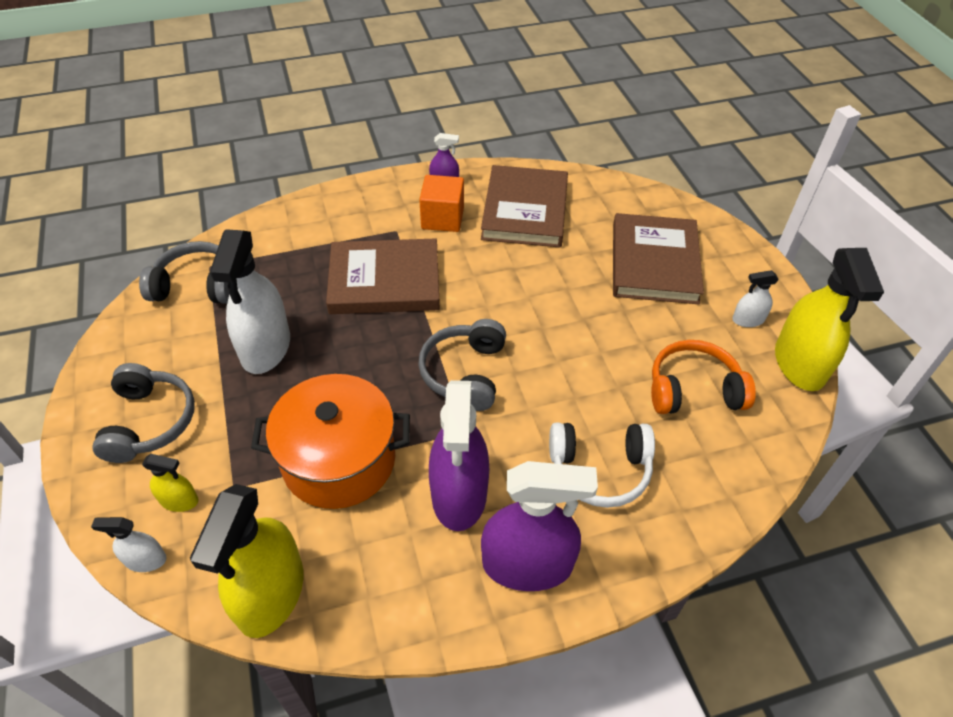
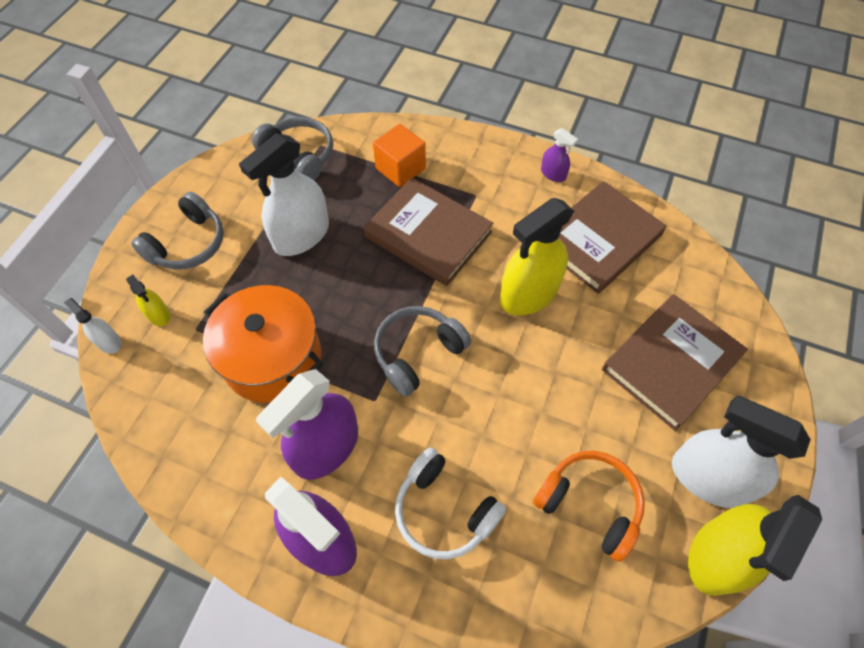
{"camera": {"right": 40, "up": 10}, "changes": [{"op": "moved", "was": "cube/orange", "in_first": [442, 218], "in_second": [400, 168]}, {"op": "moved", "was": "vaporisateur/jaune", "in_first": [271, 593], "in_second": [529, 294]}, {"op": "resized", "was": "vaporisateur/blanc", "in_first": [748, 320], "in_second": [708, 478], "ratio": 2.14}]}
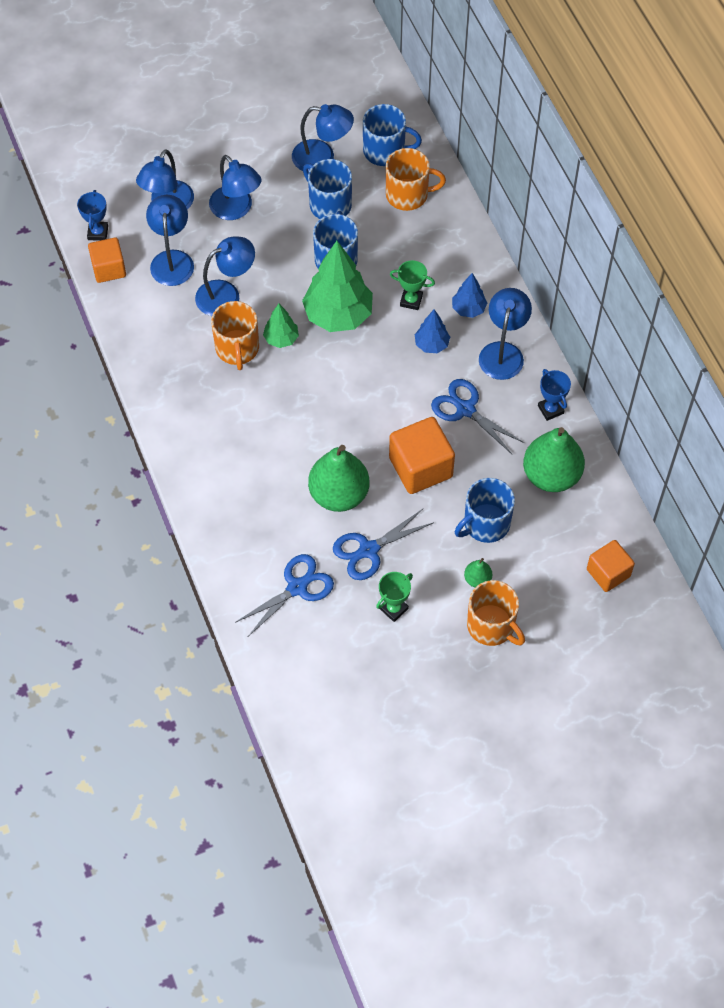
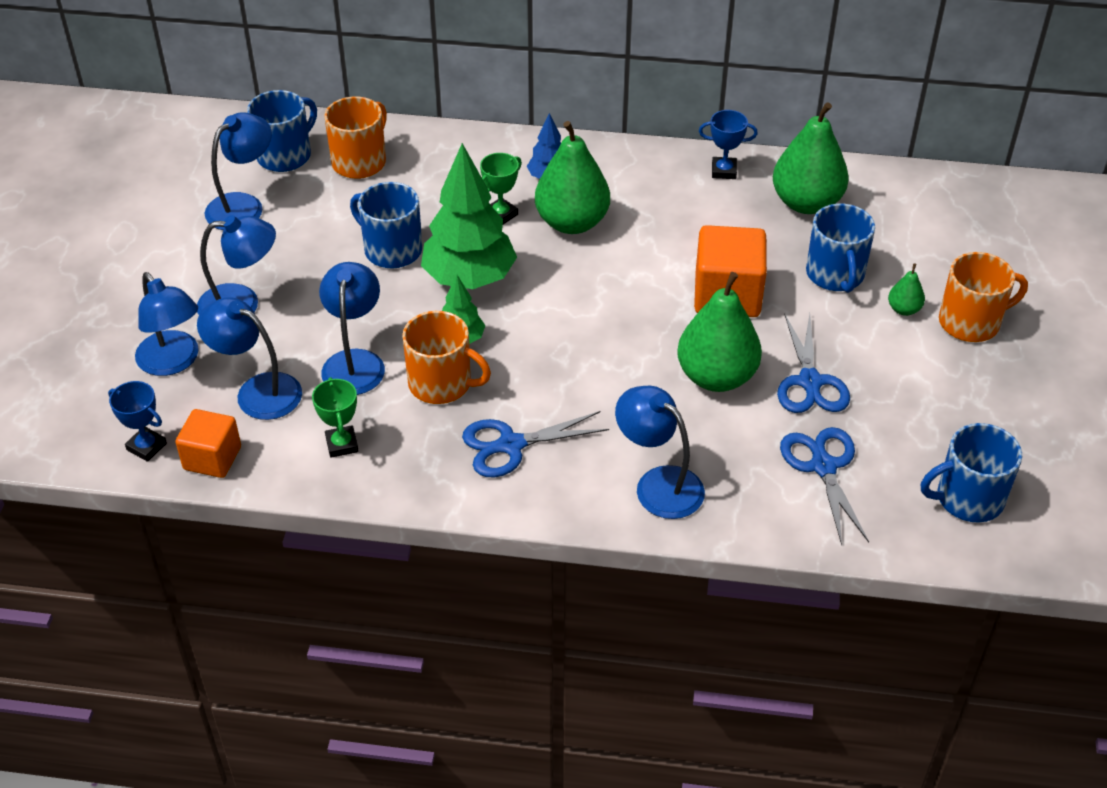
{"camera": {"right": -60, "up": -15}, "changes": [{"op": "moved", "was": "trophée/vert", "in_first": [393, 608], "in_second": [342, 444]}, {"op": "moved", "was": "ciseaux/bleu", "in_first": [465, 409], "in_second": [511, 445]}, {"op": "replaced", "was": "arbre/bleu", "now": "poire/vert", "in_first": [431, 344], "in_second": [572, 222]}, {"op": "moved", "was": "lampe/bleu", "in_first": [503, 352], "in_second": [658, 484]}, {"op": "moved", "was": "tasse/bleu", "in_first": [329, 204], "in_second": [968, 498]}, {"op": "removed", "was": "cube/orange", "in_first": [608, 573]}]}
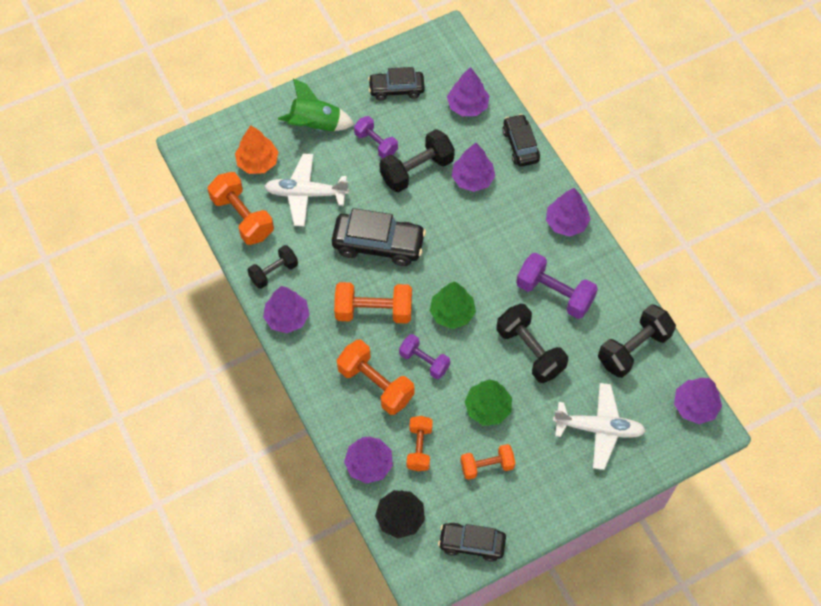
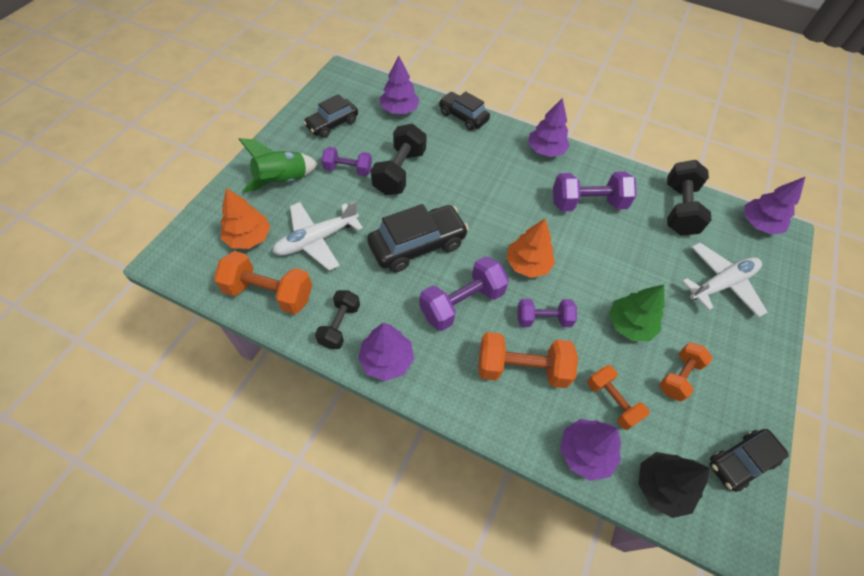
{"camera": {"right": -40, "up": -5}, "changes": [{"op": "recoloured", "was": "haltère/orange", "now": "haltère/violet", "in_first": [373, 311], "in_second": [461, 303]}, {"op": "recoloured", "was": "arbre/vert", "now": "arbre/orange", "in_first": [452, 313], "in_second": [527, 264]}, {"op": "removed", "was": "arbre/violet", "in_first": [472, 179]}, {"op": "removed", "was": "haltère/noir", "in_first": [530, 351]}]}
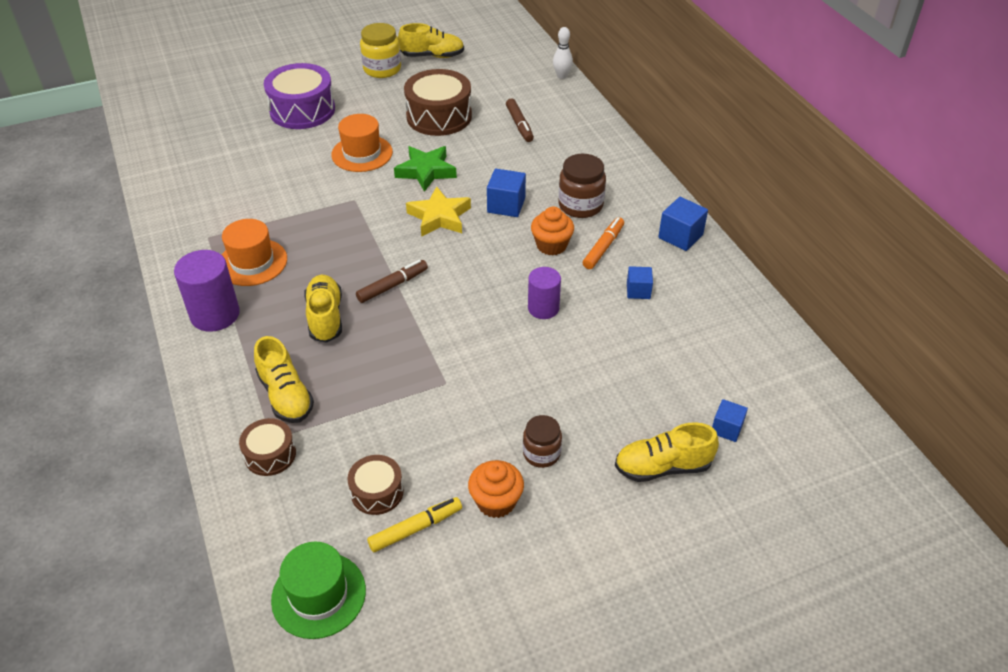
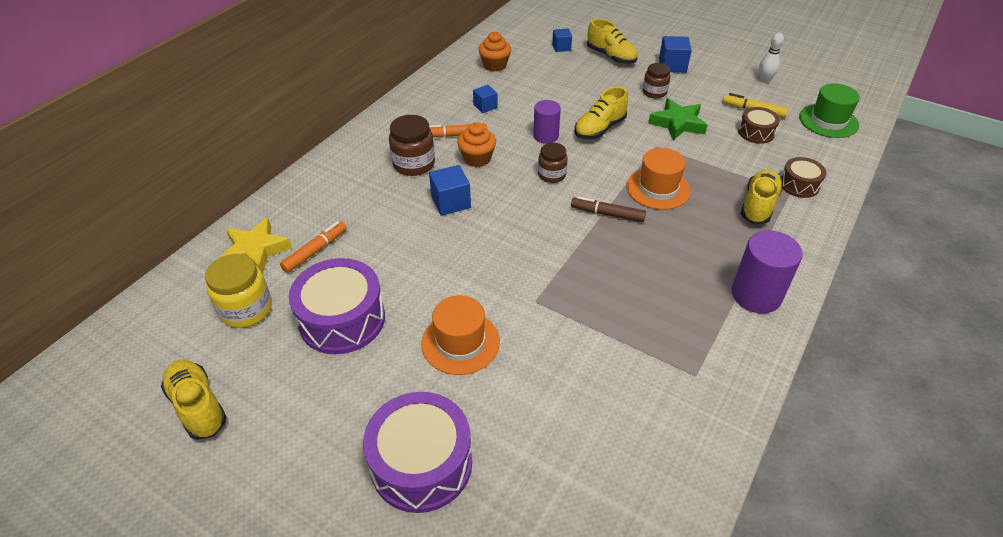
{"camera": {"right": -125, "up": 0}, "changes": [{"op": "moved", "was": "bocal/jaune", "in_first": [382, 69], "in_second": [246, 309]}, {"op": "moved", "was": "étoile/jaune", "in_first": [439, 217], "in_second": [255, 251]}, {"op": "recoloured", "was": "feutre/marron", "now": "feutre/orange", "in_first": [519, 125], "in_second": [315, 251]}, {"op": "recoloured", "was": "tambour/marron", "now": "tambour/violet", "in_first": [439, 116], "in_second": [342, 319]}, {"op": "moved", "was": "muffin/orange", "in_first": [496, 501], "in_second": [495, 65]}, {"op": "added", "now": "bocal/marron", "in_second": [551, 175]}, {"op": "moved", "was": "chaussure/jaune", "in_first": [325, 317], "in_second": [599, 129]}, {"op": "moved", "was": "chapeau/orange", "in_first": [252, 262], "in_second": [658, 188]}, {"op": "moved", "was": "étoile/vert", "in_first": [426, 171], "in_second": [677, 123]}, {"op": "moved", "was": "cube/bleu", "in_first": [680, 236], "in_second": [672, 66]}, {"op": "moved", "was": "quille/blanc", "in_first": [562, 76], "in_second": [764, 80]}]}
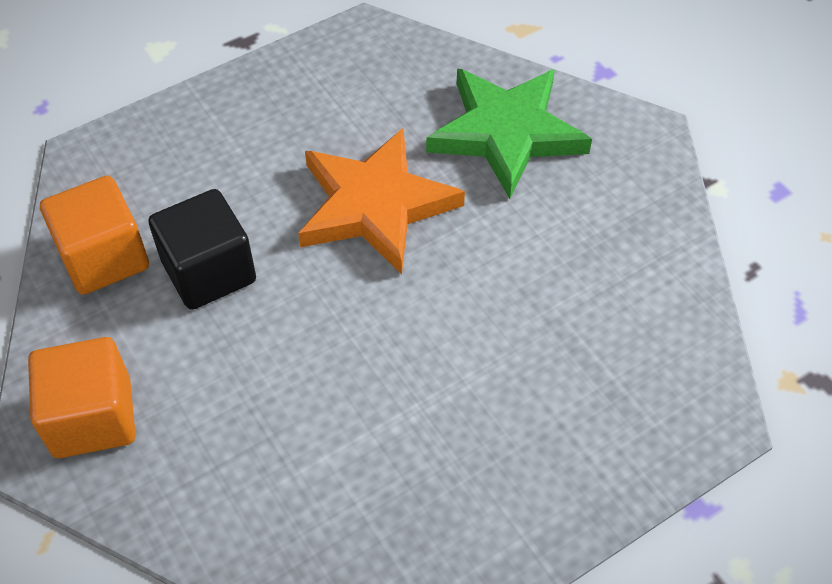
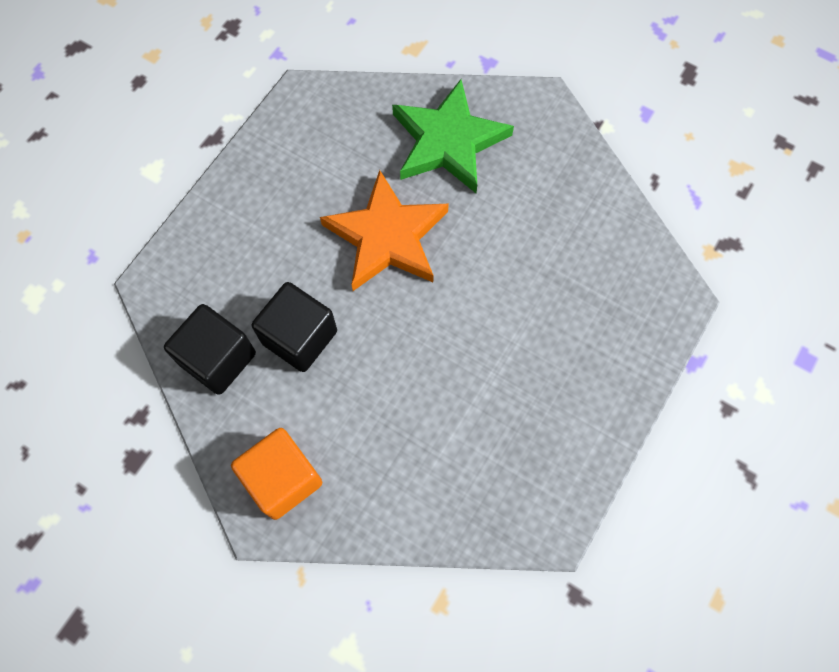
{"camera": {"right": -25, "up": 15}, "changes": [{"op": "recoloured", "was": "cube/orange", "now": "cube/noir", "in_first": [104, 258], "in_second": [218, 359]}]}
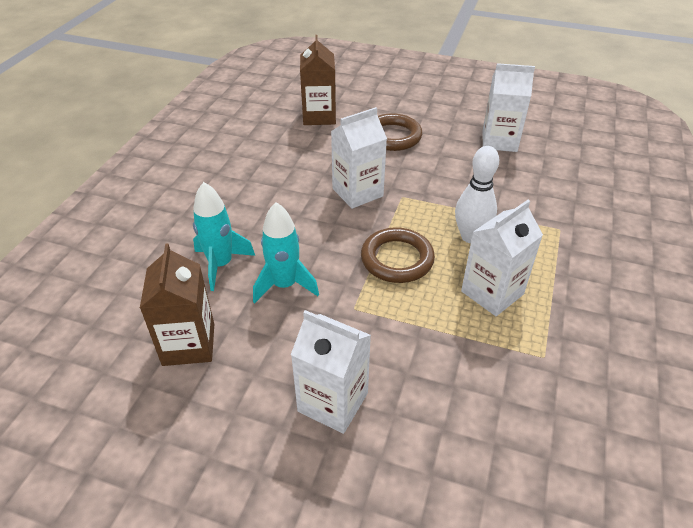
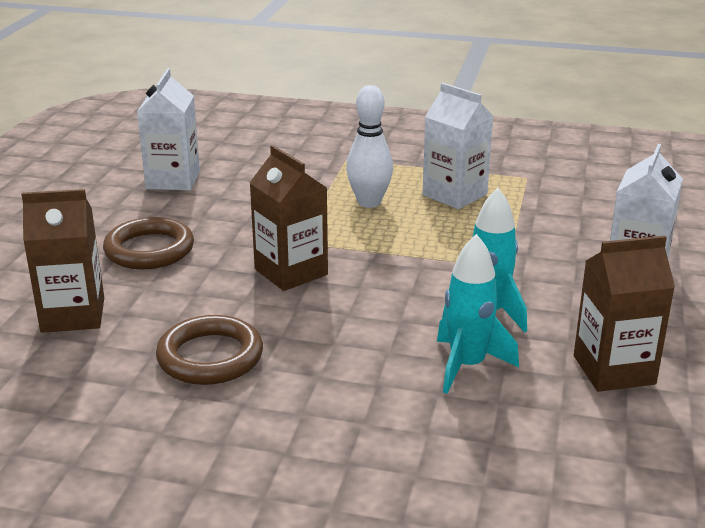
{"camera": {"right": -95, "up": -15}, "changes": [{"op": "moved", "was": "anneau/marron", "in_first": [397, 259], "in_second": [210, 357]}, {"op": "recoloured", "was": "brique de lait/blanc", "now": "brique de lait/marron", "in_first": [357, 192], "in_second": [291, 272]}]}
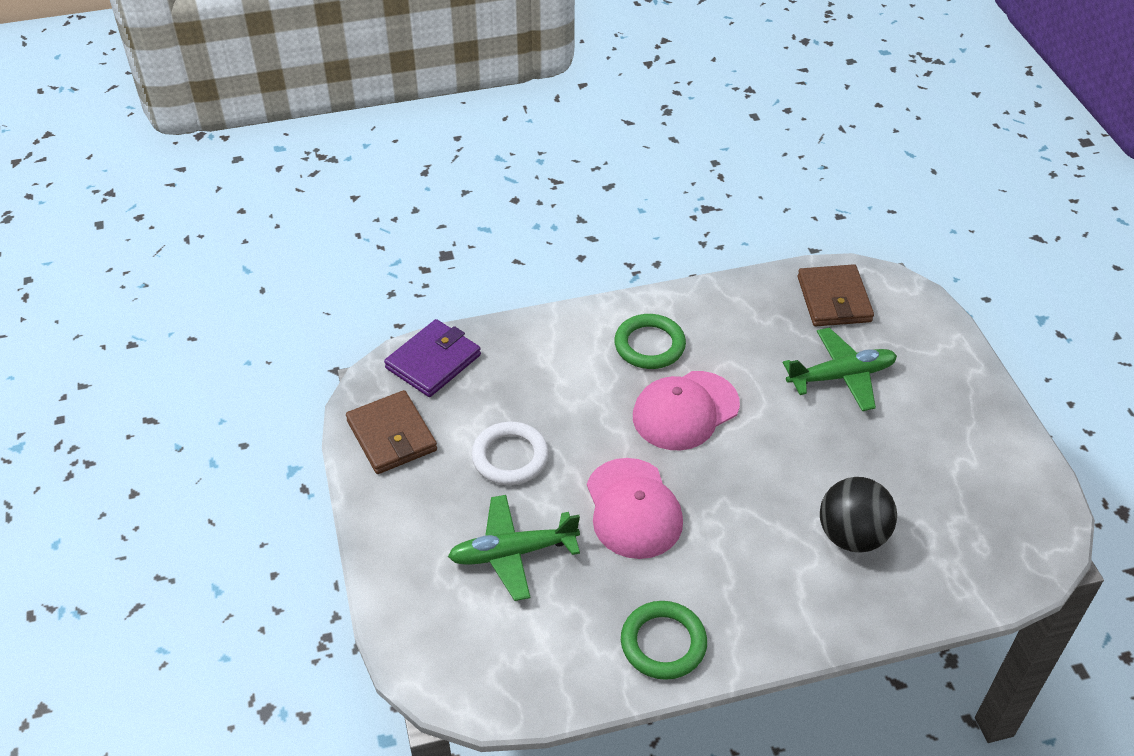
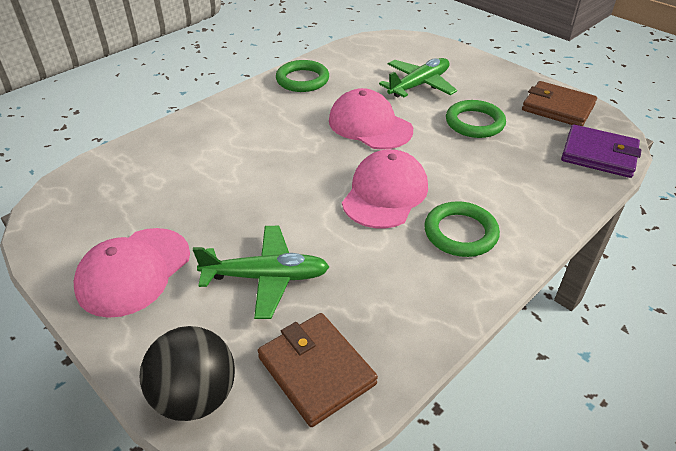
{"camera": {"right": 150, "up": -5}, "changes": [{"op": "added", "now": "casquette/rose", "in_second": [134, 271]}, {"op": "moved", "was": "balle/noir", "in_first": [851, 536], "in_second": [196, 396]}, {"op": "turned", "was": "avion/vert", "in_first": [841, 376], "in_second": [266, 277], "clockwise": -135}, {"op": "recoloured", "was": "anneau/blanc", "now": "anneau/vert", "in_first": [510, 457], "in_second": [474, 123]}, {"op": "turned", "was": "portefeuille/violet", "in_first": [433, 361], "in_second": [599, 154], "clockwise": -75}]}
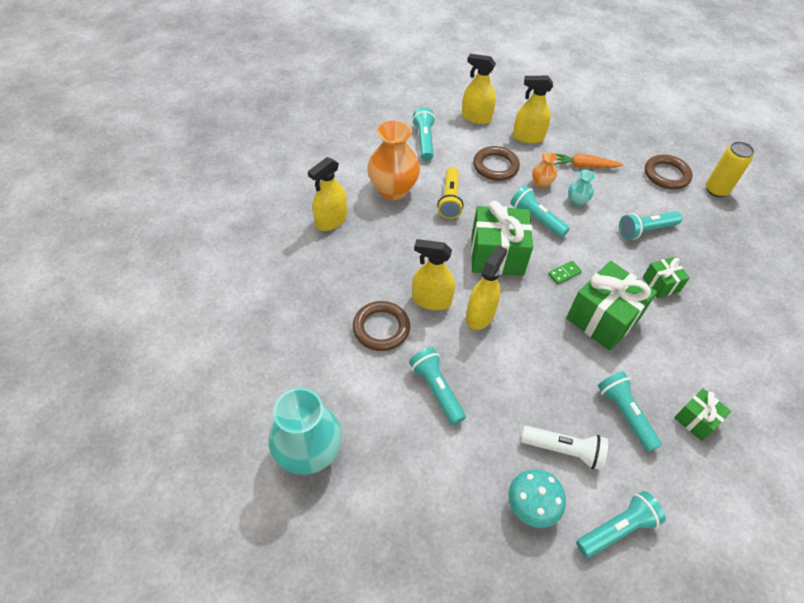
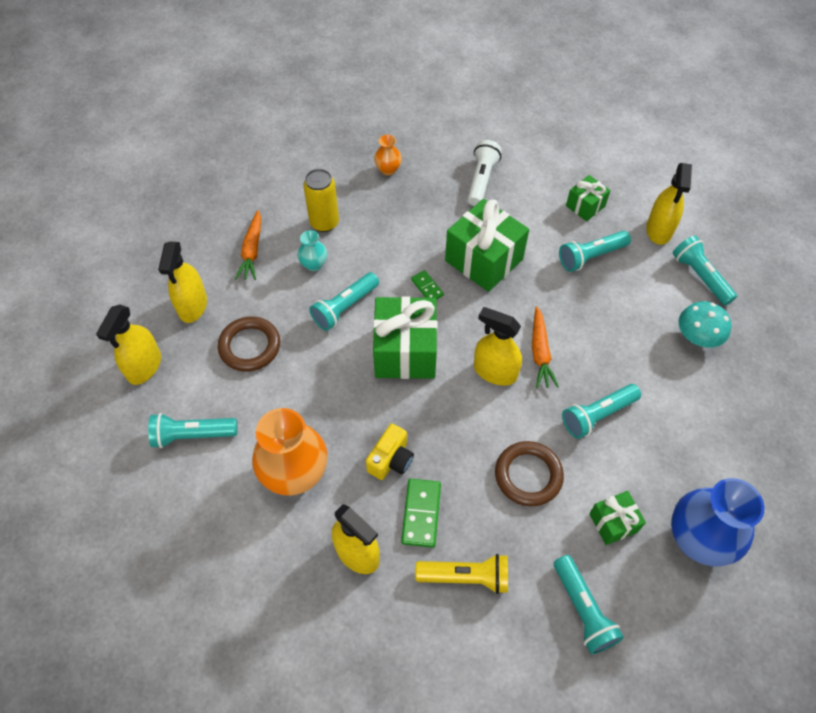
{"camera": {"right": -90, "up": 5}, "changes": [{"op": "moved", "was": "canette/jaune", "in_first": [716, 190], "in_second": [324, 223]}, {"op": "added", "now": "appareil photo/jaune", "in_second": [391, 460]}, {"op": "moved", "was": "vase/orange", "in_first": [541, 183], "in_second": [388, 169]}, {"op": "added", "now": "domino/vert", "in_second": [421, 513]}, {"op": "moved", "was": "lampe de poche/jaune", "in_first": [450, 200], "in_second": [465, 577]}, {"op": "moved", "was": "lampe de poche/blanc", "in_first": [564, 450], "in_second": [481, 180]}, {"op": "added", "now": "carotte/orange", "in_second": [540, 353]}, {"op": "moved", "was": "lampe de poche/turquoise", "in_first": [645, 230], "in_second": [583, 609]}, {"op": "moved", "was": "cadeau/vert", "in_first": [661, 284], "in_second": [613, 523]}, {"op": "moved", "was": "vaporisateur/jaune", "in_first": [431, 300], "in_second": [659, 230]}, {"op": "recoloured", "was": "vase/turquoise", "now": "vase/bleu", "in_first": [309, 452], "in_second": [698, 539]}, {"op": "removed", "was": "anneau/marron", "in_first": [666, 175]}]}
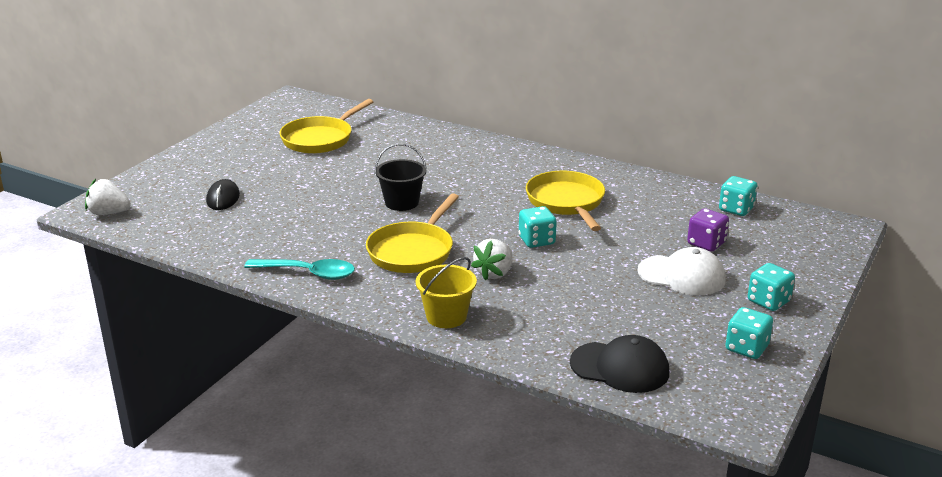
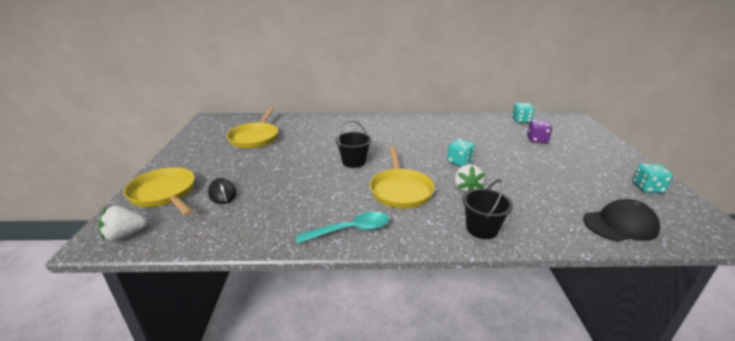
{"camera": {"right": -30, "up": 0}, "changes": [{"op": "moved", "was": "poêle/jaune", "in_first": [566, 202], "in_second": [164, 194]}, {"op": "recoloured", "was": "seau/jaune", "now": "seau/noir", "in_first": [446, 317], "in_second": [482, 229]}, {"op": "removed", "was": "casquette/blanc", "in_first": [681, 275]}, {"op": "removed", "was": "dé/turquoise", "in_first": [768, 301]}]}
